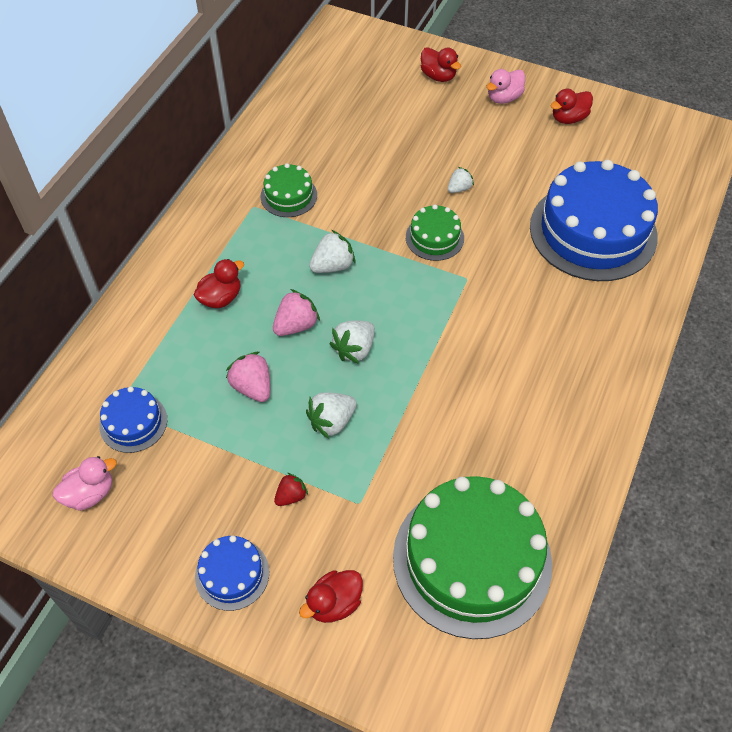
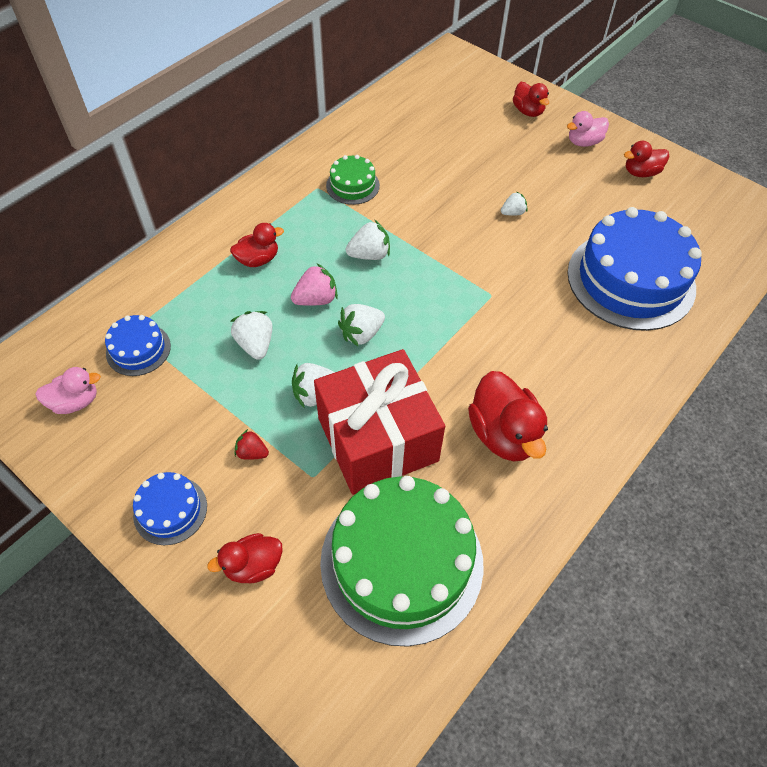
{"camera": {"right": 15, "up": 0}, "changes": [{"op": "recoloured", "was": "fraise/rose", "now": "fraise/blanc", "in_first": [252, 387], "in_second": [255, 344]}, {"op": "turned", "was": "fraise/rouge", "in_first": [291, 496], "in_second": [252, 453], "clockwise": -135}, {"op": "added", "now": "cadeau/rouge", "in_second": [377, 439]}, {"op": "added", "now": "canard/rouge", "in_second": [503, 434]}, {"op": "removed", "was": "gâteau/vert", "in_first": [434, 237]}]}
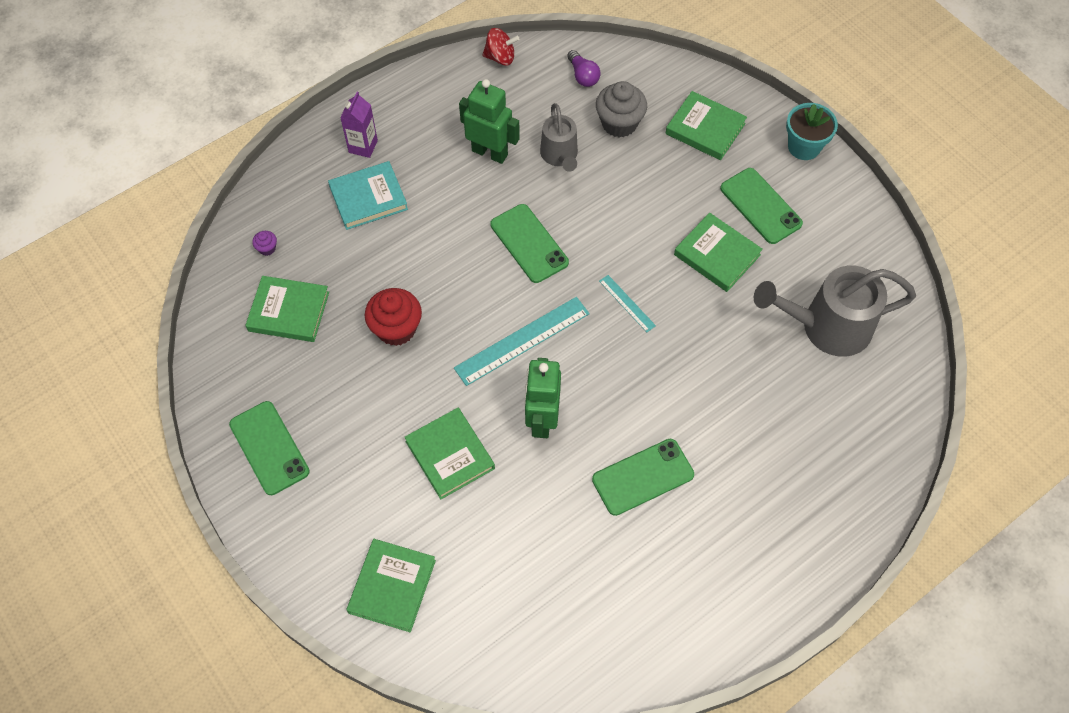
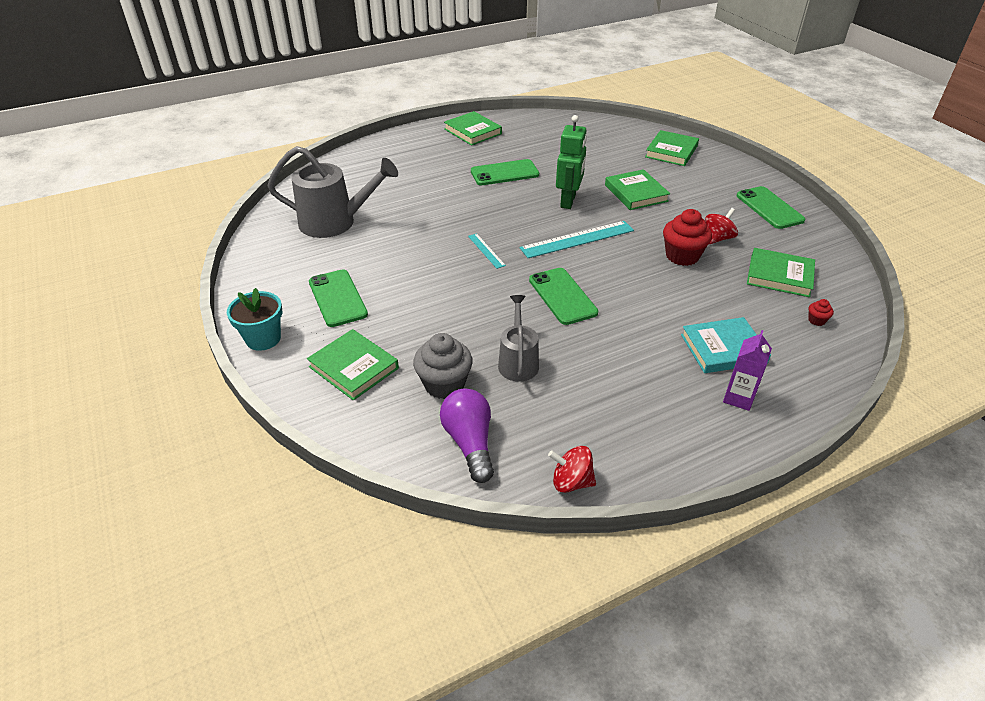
{"camera": {"right": -170, "up": -20}, "changes": [{"op": "resized", "was": "ampoule/violet", "in_first": [583, 76], "in_second": [470, 443], "ratio": 1.58}, {"op": "moved", "was": "livre/vert", "in_first": [717, 255], "in_second": [473, 131]}, {"op": "added", "now": "toupie/rouge", "in_second": [718, 238]}, {"op": "recoloured", "was": "muffin/violet", "now": "muffin/rouge", "in_first": [267, 248], "in_second": [816, 320]}, {"op": "removed", "was": "robot/vert", "in_first": [490, 152]}]}
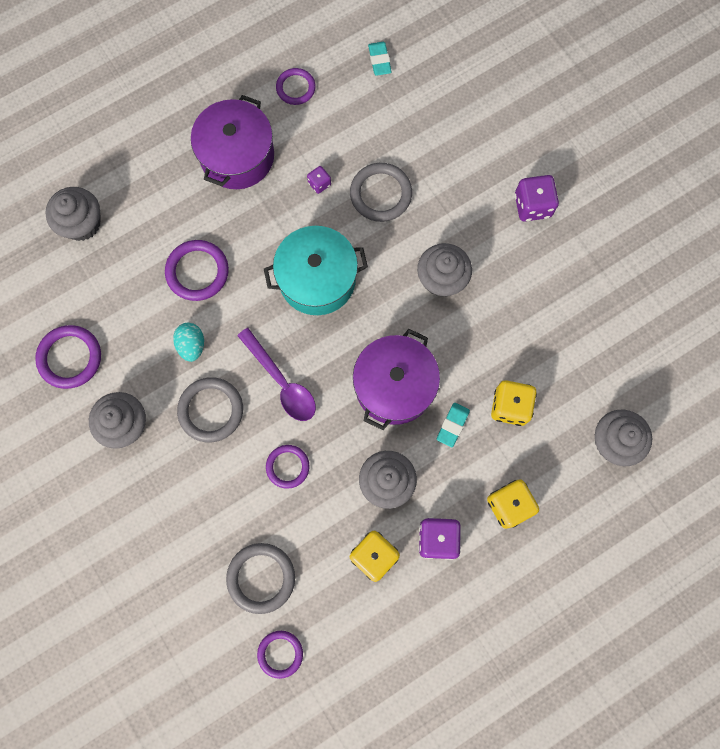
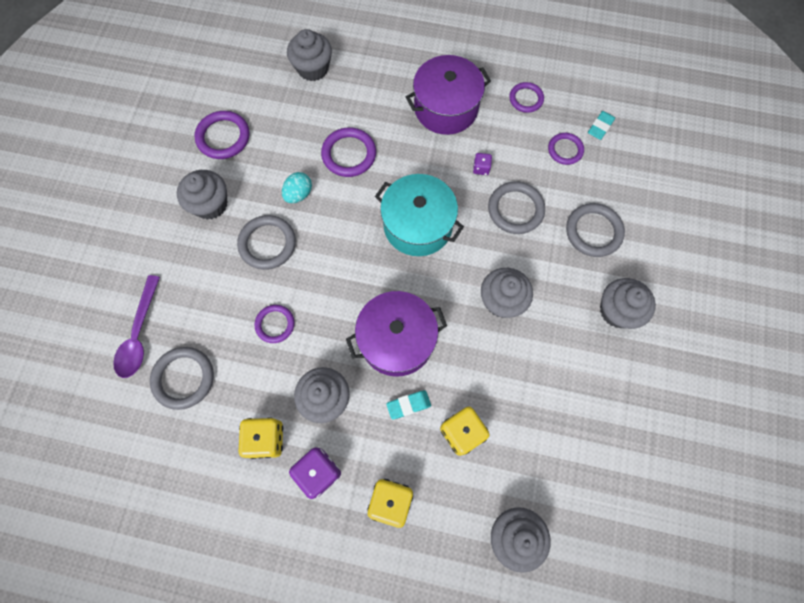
{"camera": {"right": 45, "up": -5}, "changes": [{"op": "moved", "was": "cuillère/violet", "in_first": [281, 382], "in_second": [139, 334]}, {"op": "moved", "was": "anneau/violet", "in_first": [280, 654], "in_second": [565, 150]}, {"op": "added", "now": "anneau/gris", "in_second": [593, 231]}, {"op": "replaced", "was": "dé/violet", "now": "muffin/gris", "in_first": [532, 206], "in_second": [617, 311]}]}
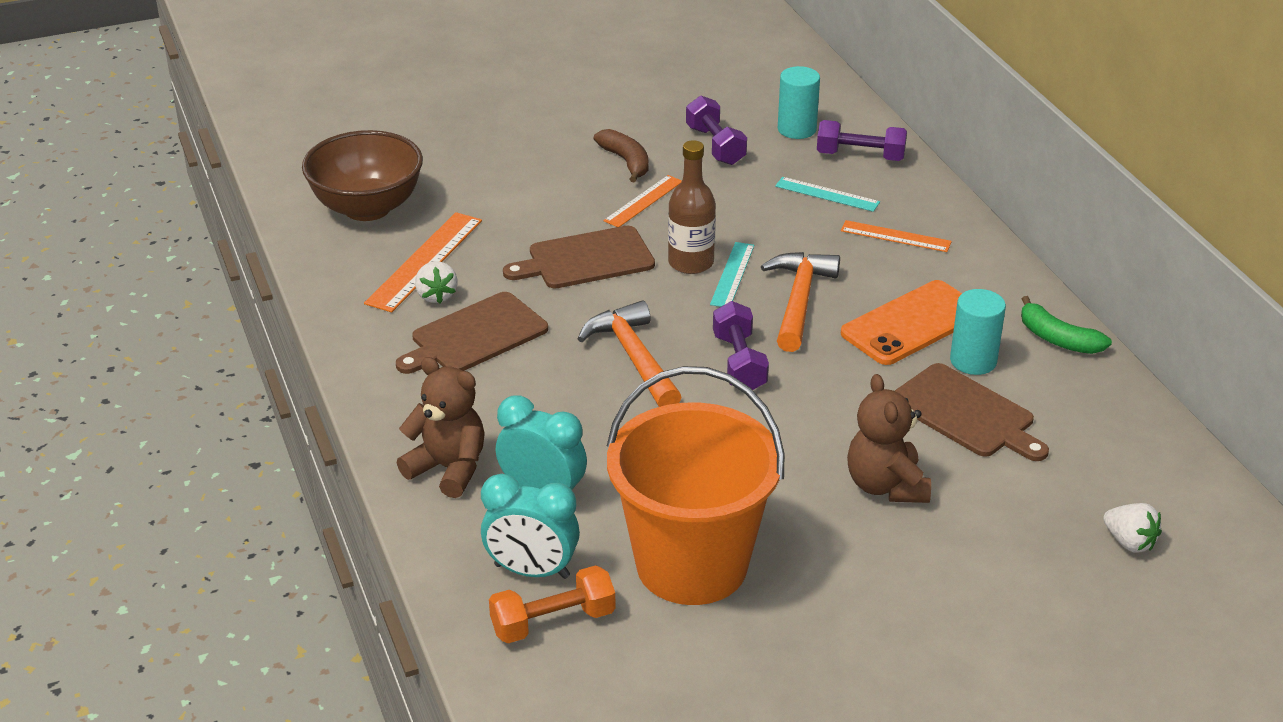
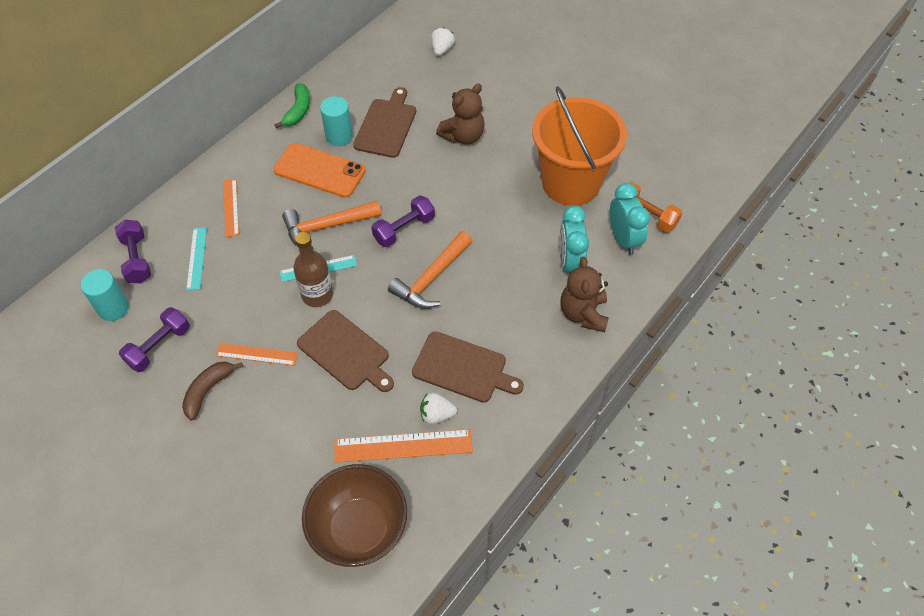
{"camera": {"right": -120, "up": 20}, "changes": [{"op": "turned", "was": "fraise/blanc", "in_first": [436, 296], "in_second": [436, 415], "clockwise": -135}]}
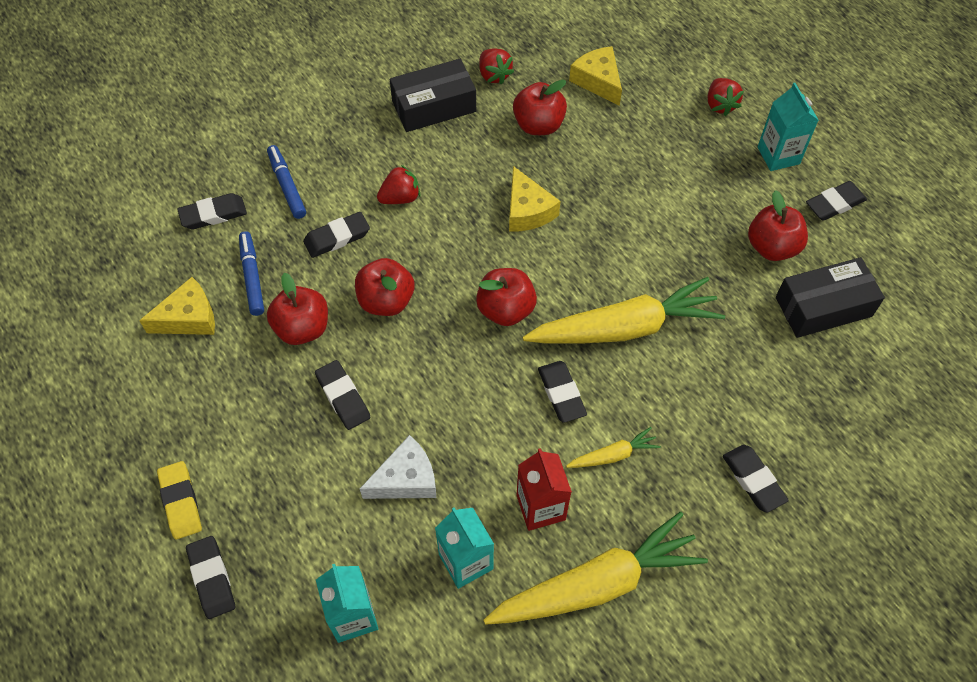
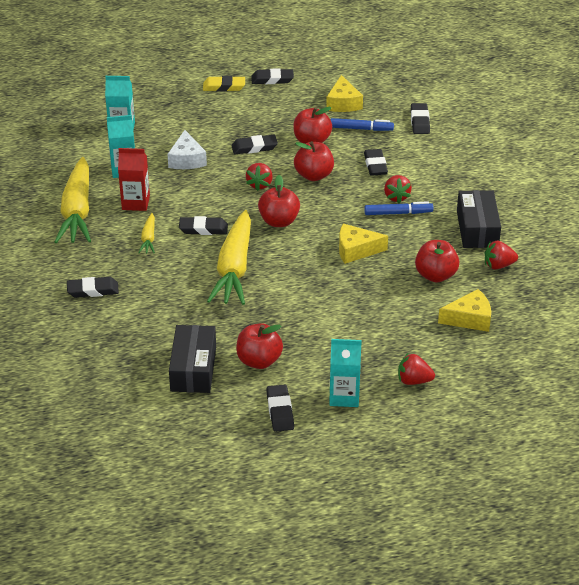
{"camera": {"right": 110, "up": -20}, "changes": [{"op": "added", "now": "fraise/rouge", "in_second": [259, 184]}, {"op": "moved", "was": "gomme/noir", "in_first": [212, 578], "in_second": [272, 79]}, {"op": "moved", "was": "feutre/bleu", "in_first": [287, 186], "in_second": [398, 213]}]}
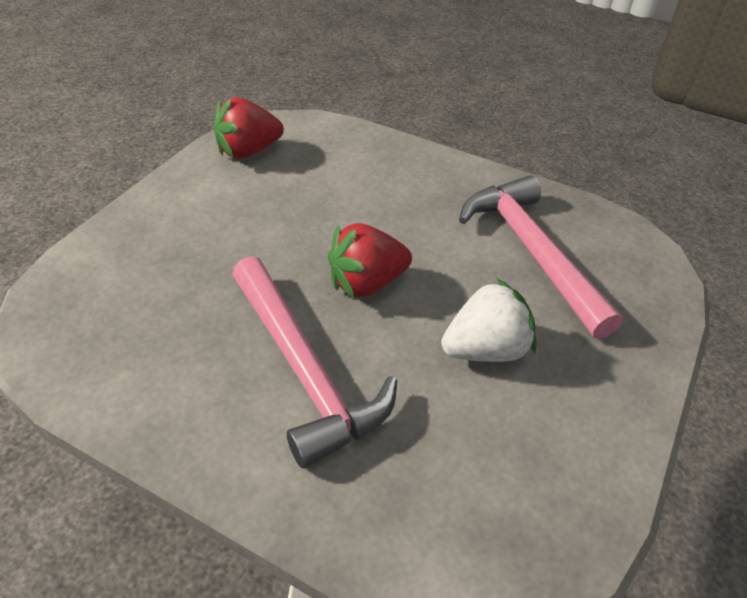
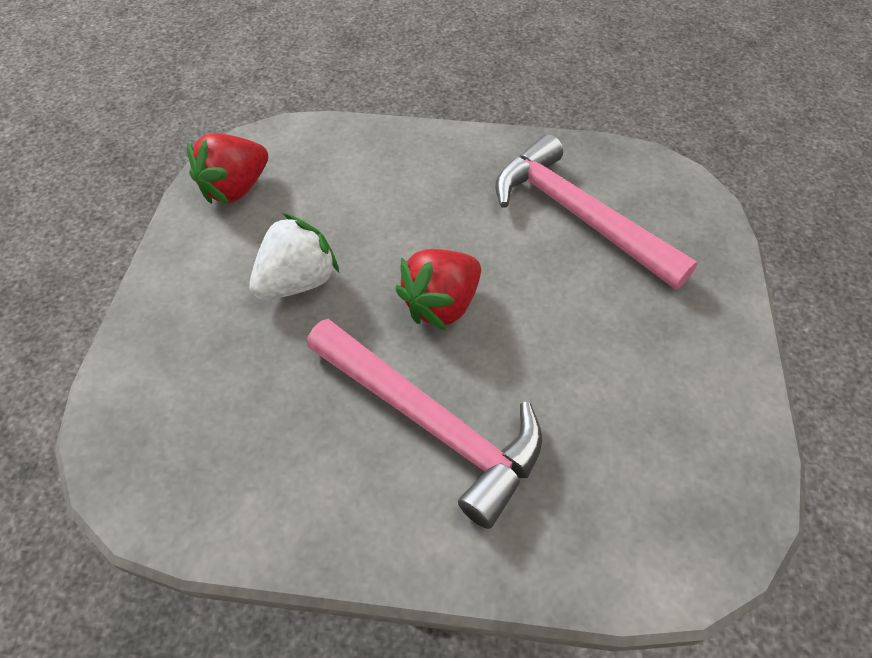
{"camera": {"right": -20, "up": 10}, "changes": [{"op": "moved", "was": "fraise/blanc", "in_first": [486, 350], "in_second": [298, 281]}]}
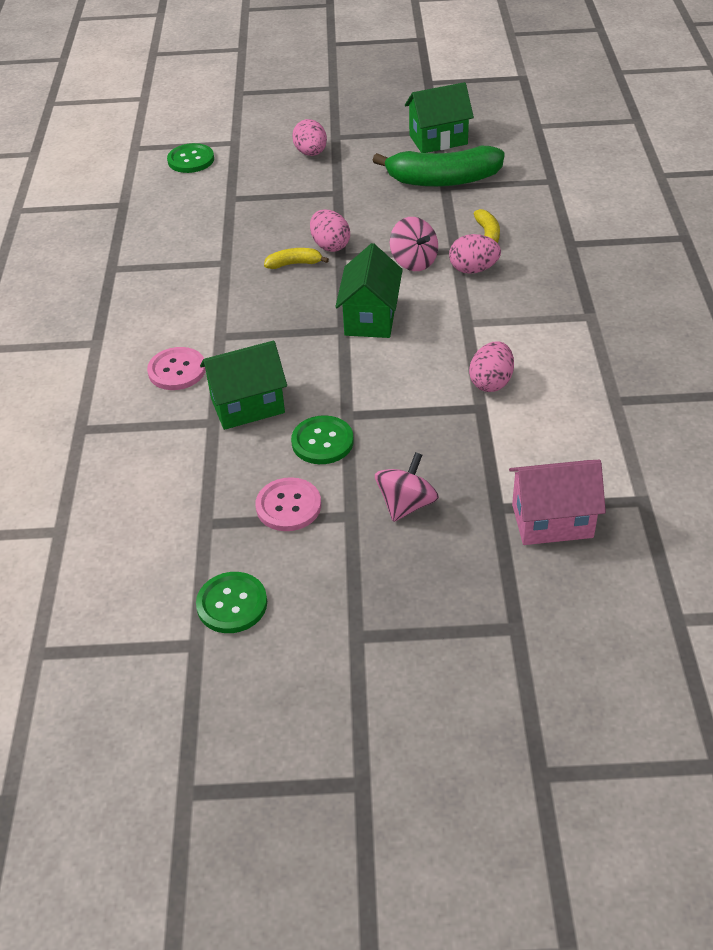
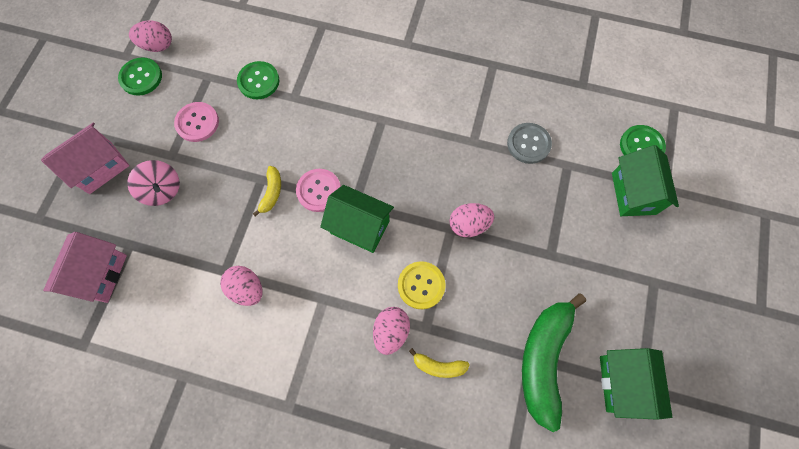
{"camera": {"right": 105, "up": 25}, "changes": [{"op": "added", "now": "maison/rose", "in_second": [100, 167]}, {"op": "moved", "was": "œuf/rose", "in_first": [311, 153], "in_second": [157, 46]}, {"op": "moved", "was": "bouton/vert", "in_first": [322, 442], "in_second": [258, 81]}, {"op": "moved", "was": "banane/jaune", "in_first": [294, 264], "in_second": [271, 193]}, {"op": "moved", "was": "bouton/rose", "in_first": [177, 370], "in_second": [319, 191]}, {"op": "replaced", "was": "toupie/rose", "now": "bouton/jaune", "in_first": [414, 261], "in_second": [421, 285]}, {"op": "added", "now": "bouton/gris", "in_second": [528, 144]}, {"op": "moved", "was": "maison/vert", "in_first": [247, 406], "in_second": [633, 193]}]}
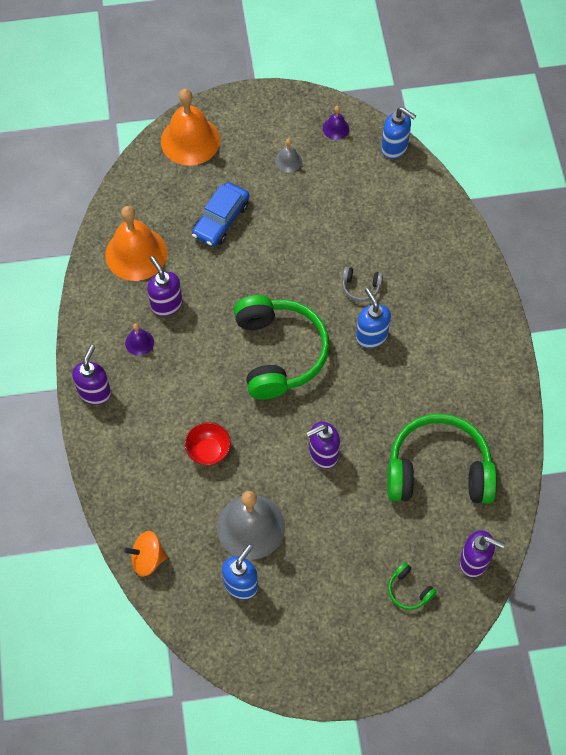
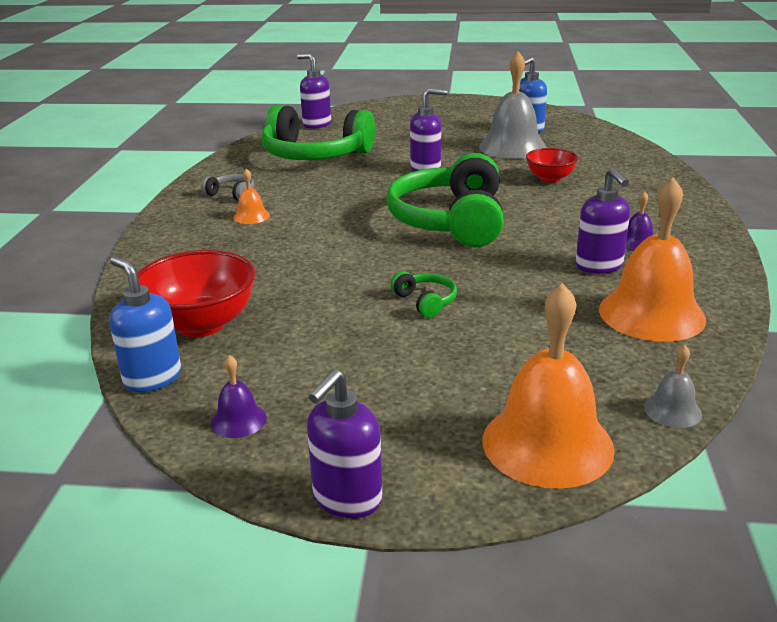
{"camera": {"right": -165, "up": -35}, "changes": [{"op": "added", "now": "bol/rouge", "in_second": [201, 324]}, {"op": "moved", "was": "casque audio/gris", "in_first": [361, 287], "in_second": [231, 194]}, {"op": "added", "now": "cloche/orange", "in_second": [251, 216]}, {"op": "moved", "was": "distributeur de savon/violet", "in_first": [95, 392], "in_second": [347, 499]}, {"op": "moved", "was": "casque audio/vert", "in_first": [409, 590], "in_second": [425, 301]}, {"op": "moved", "was": "cloche/gris", "in_first": [288, 161], "in_second": [672, 410]}, {"op": "removed", "was": "toupie/orange", "in_first": [147, 559]}, {"op": "removed", "was": "voiture/bleu", "in_first": [221, 220]}, {"op": "removed", "was": "distributeur de savon/bleu", "in_first": [371, 336]}]}
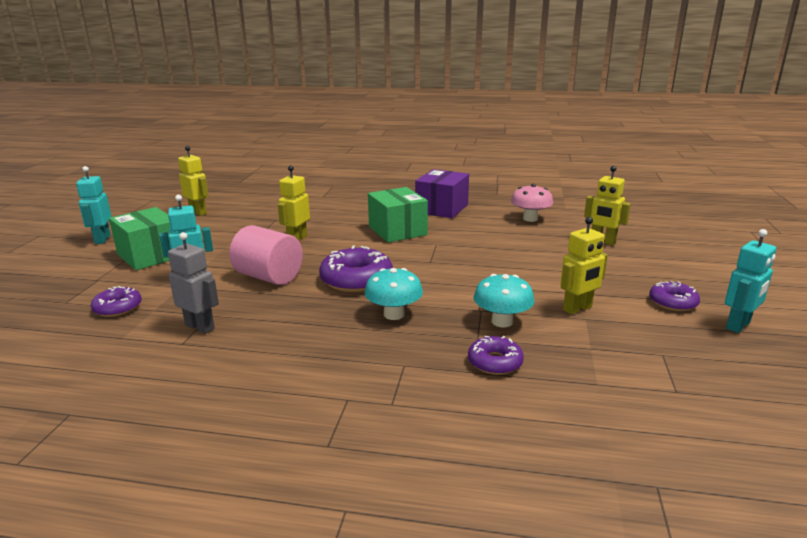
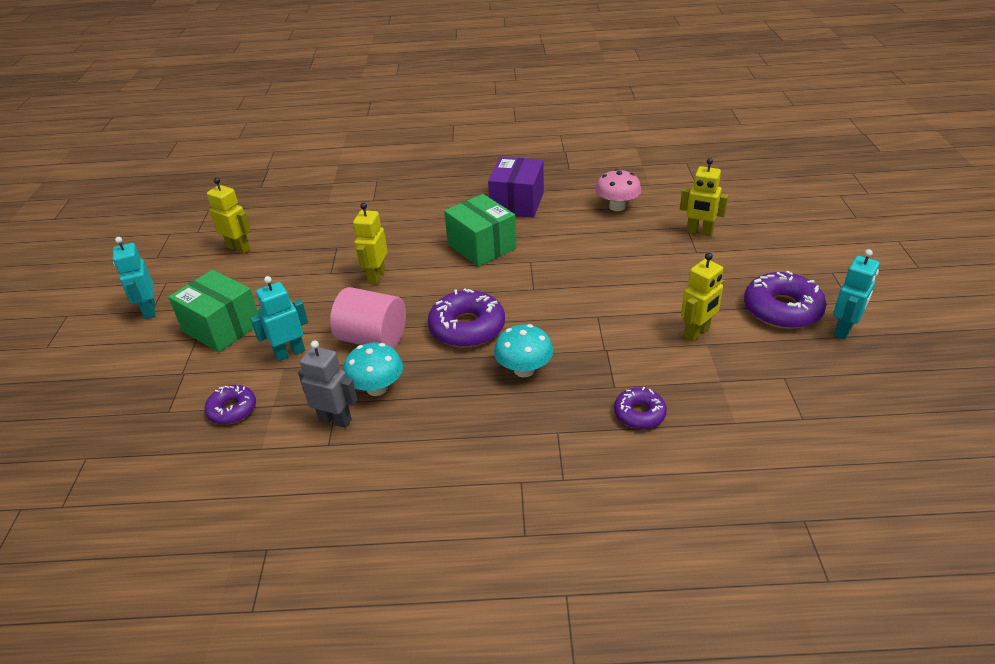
{"camera": {"right": -10, "up": 15}, "changes": [{"op": "moved", "was": "champignon/turquoise", "in_first": [502, 321], "in_second": [377, 388]}, {"op": "resized", "was": "beignet/violet", "in_first": [673, 302], "in_second": [782, 309], "ratio": 1.71}]}
